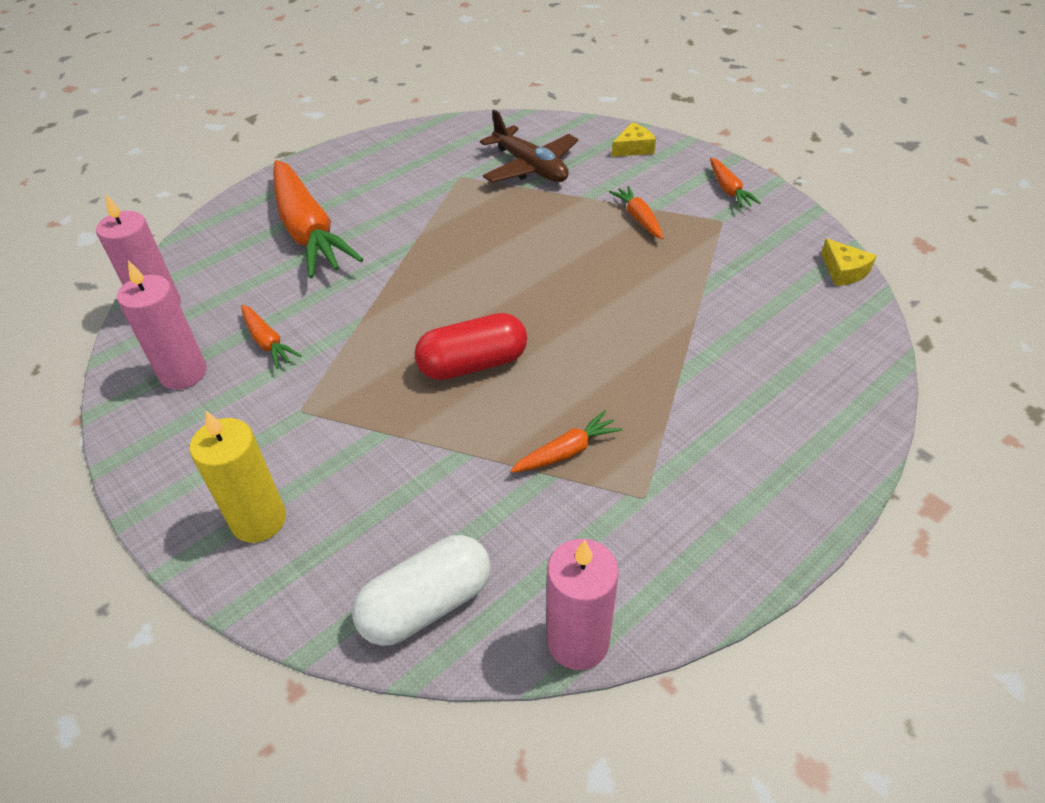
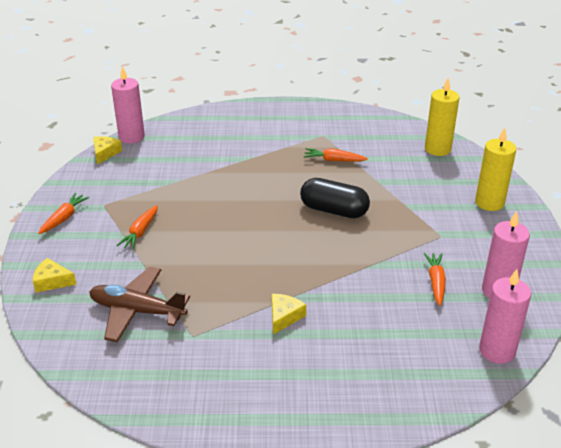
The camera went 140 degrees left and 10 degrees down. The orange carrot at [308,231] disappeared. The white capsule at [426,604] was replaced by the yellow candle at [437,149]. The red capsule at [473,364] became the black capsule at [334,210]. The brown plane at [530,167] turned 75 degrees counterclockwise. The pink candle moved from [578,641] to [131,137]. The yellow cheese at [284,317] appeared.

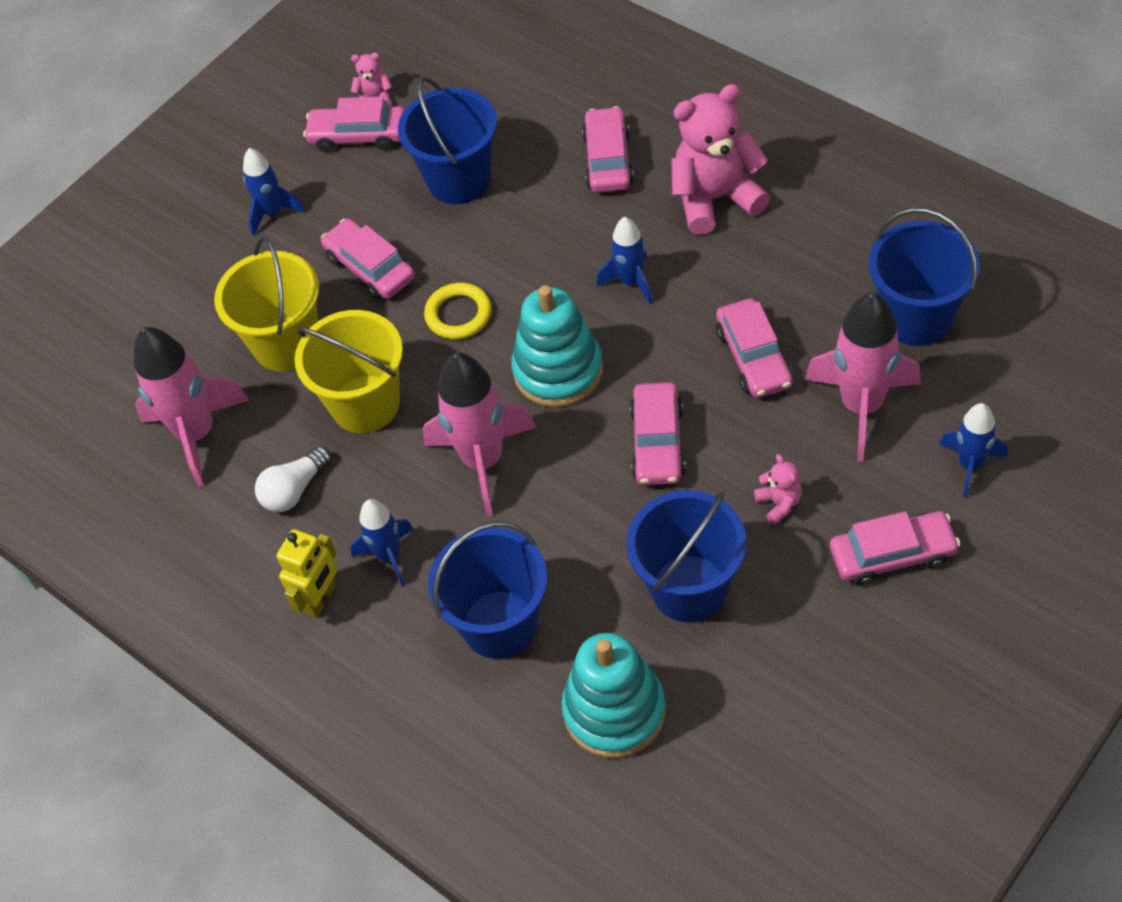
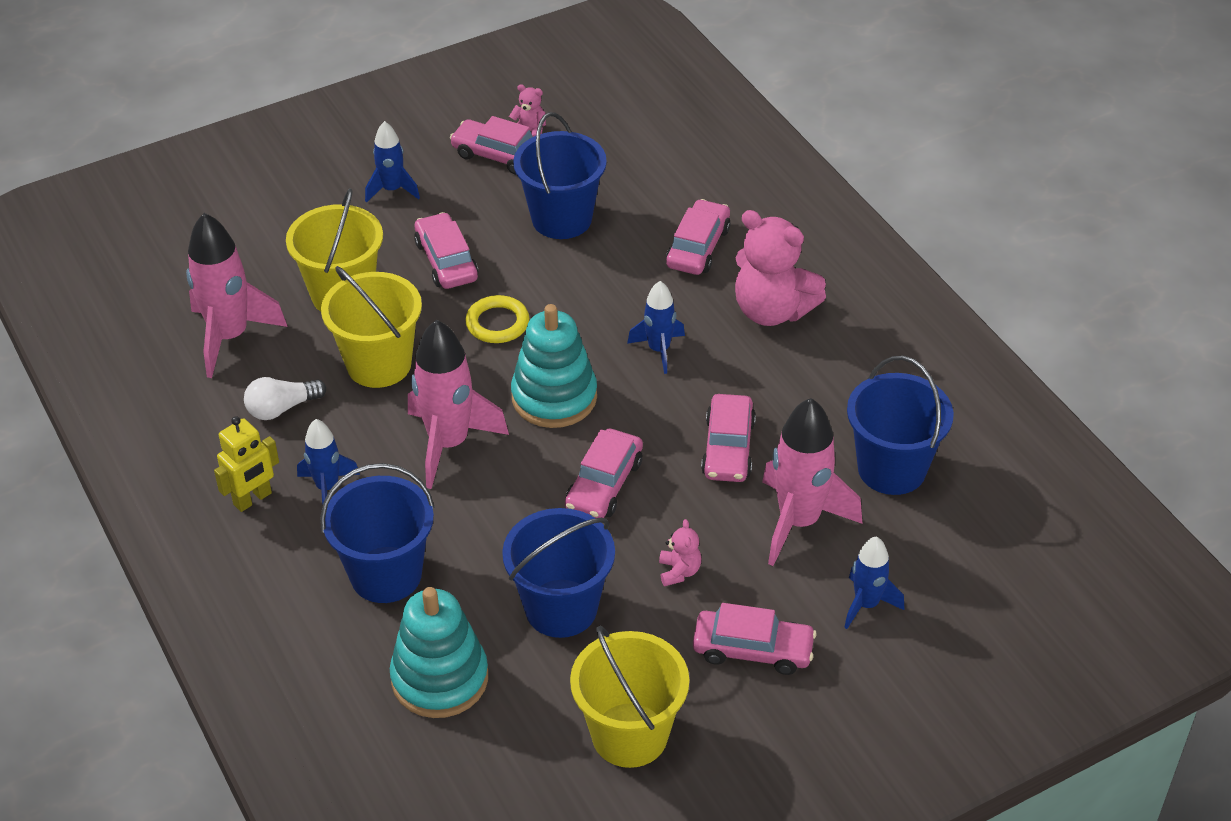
The camera went 15 degrees right and 10 degrees down. The pink teddy bear at [715,199] turned 150 degrees counterclockwise. The yellow bucket at [629,735] appeared.

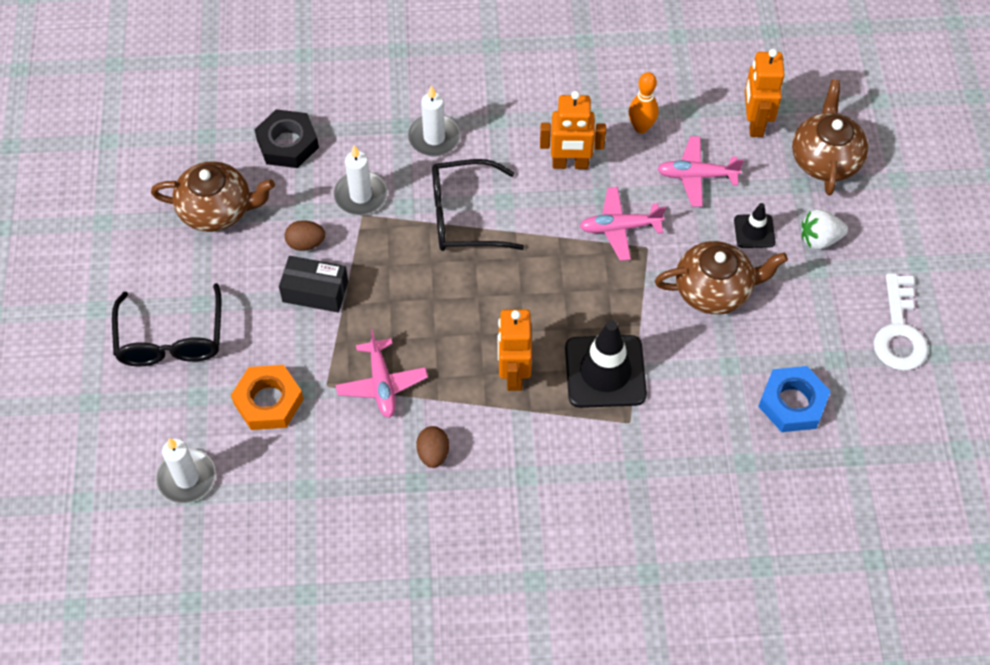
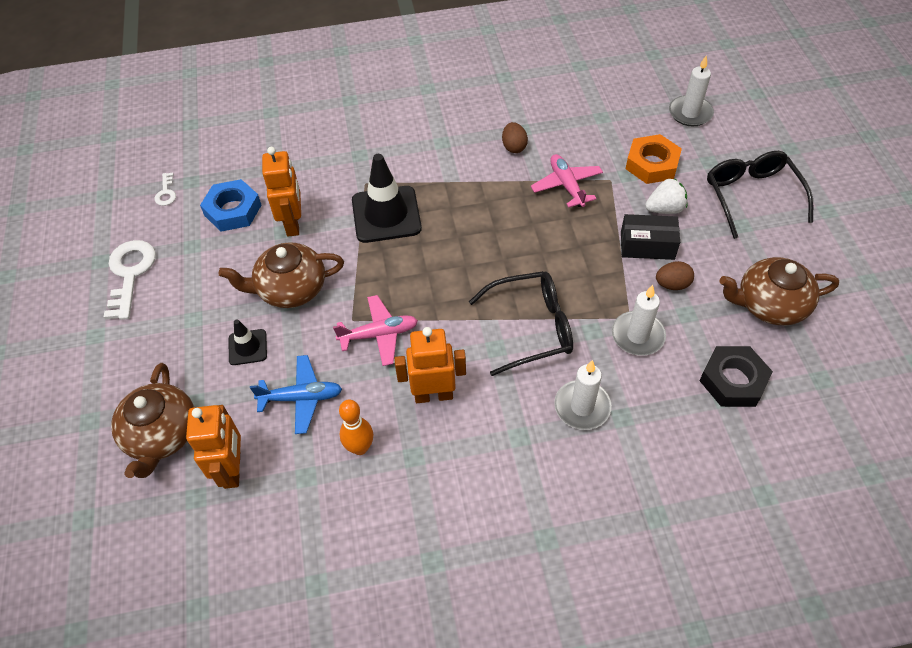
The camera went 175 degrees right and 5 degrees down. The orange robot moved from [513,374] to [293,224]. The pink plane at [696,176] became the blue plane at [301,398]. The white strawberry moved from [819,239] to [665,209]. The white key at [166,193] appeared.

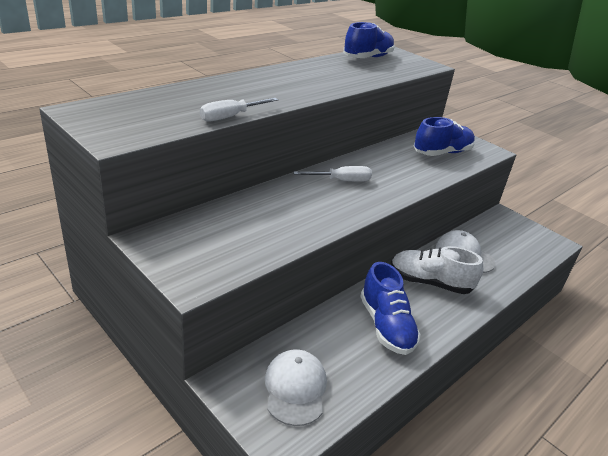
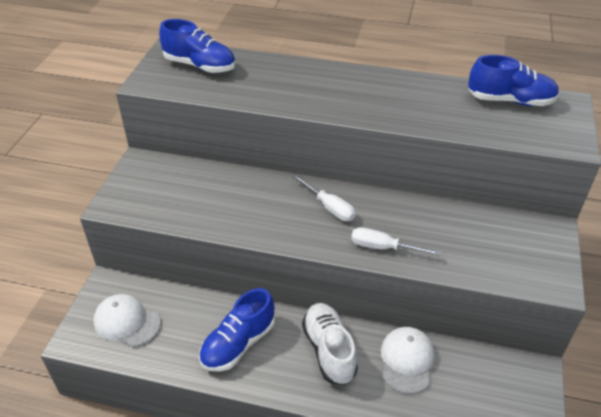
The camera went 60 degrees right and 10 degrees up. The white screwdriver moved from [231,117] to [383,247]. The white cap at [295,388] turned 120 degrees counterclockwise. The blue shoe moved from [442,153] to [200,66].

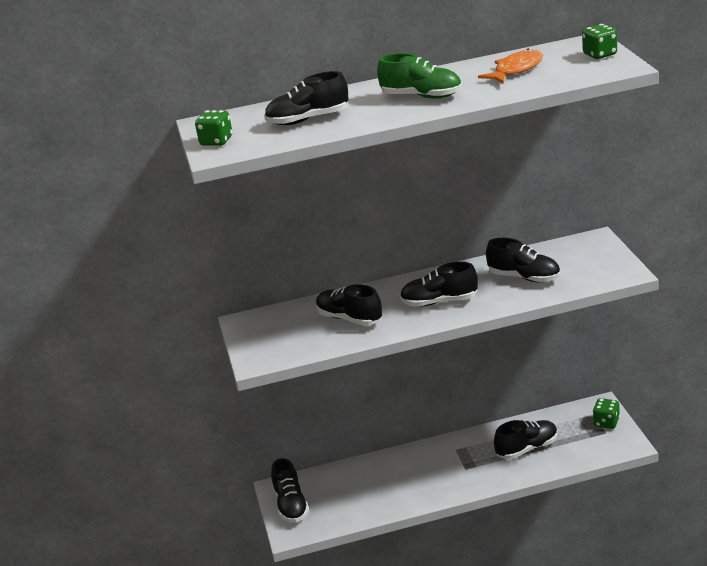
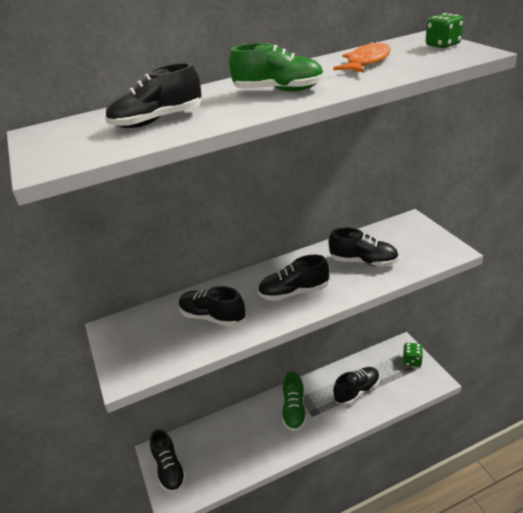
The camera went 10 degrees left and 5 degrees up. The green dice at [216,141] disappeared. The green shoe at [294,410] appeared.

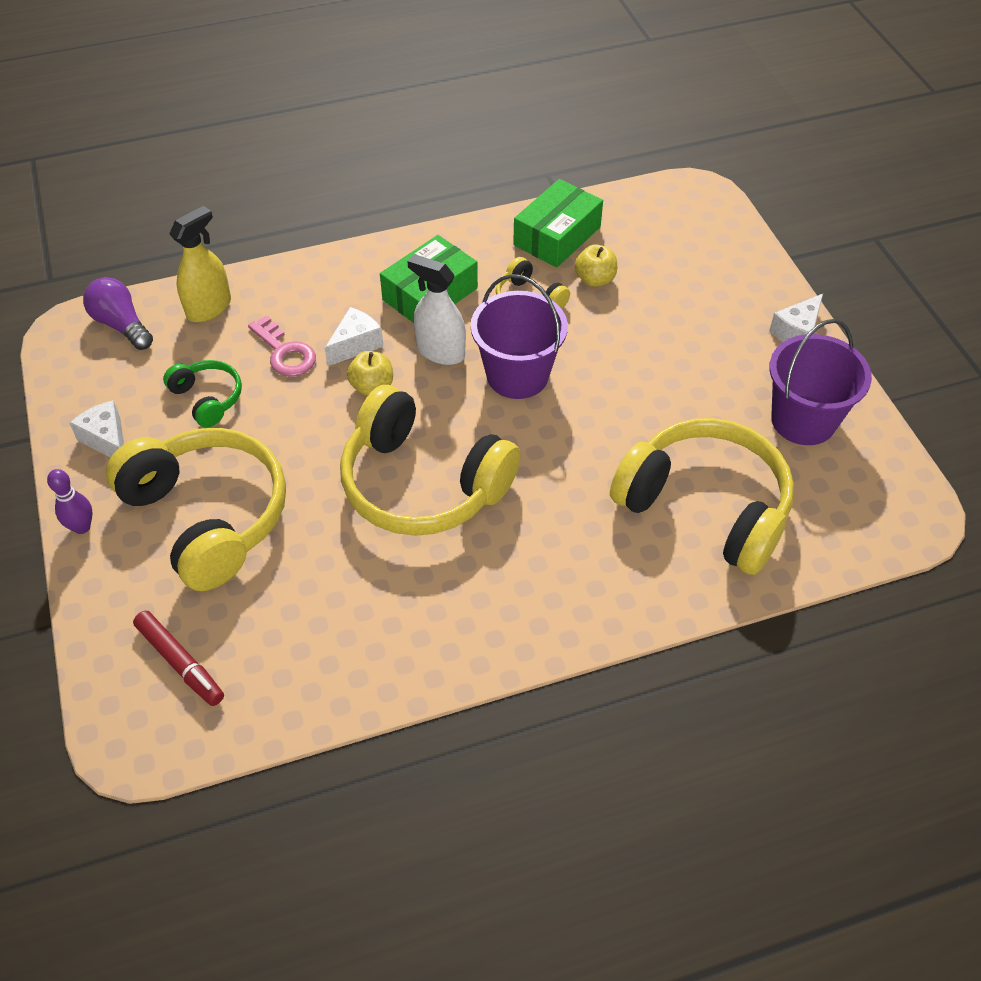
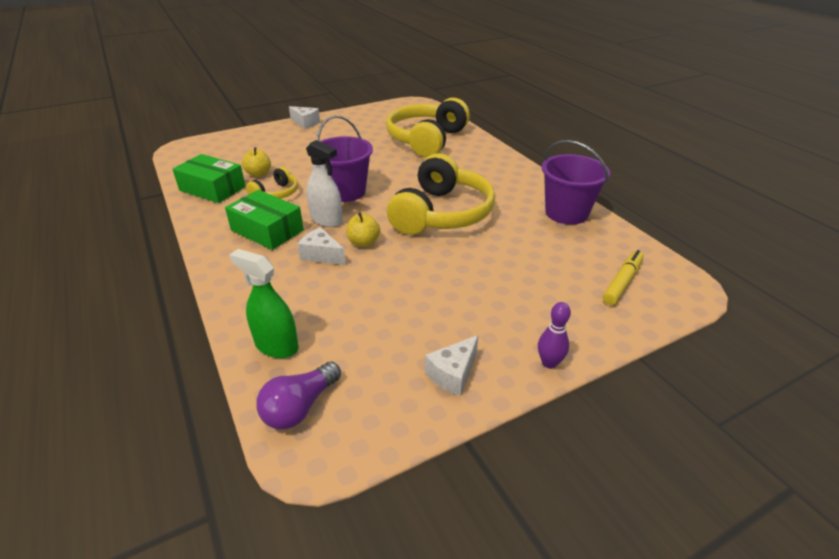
The camera went 100 degrees left and 15 degrees down. The yellow headphones at [208,516] disappeared. The red marker at [180,662] became the yellow marker at [622,282]. The green headphones at [207,398] disappeared. The yellow spray bottle at [209,308] became the green spray bottle at [276,345]. The pink key at [285,352] disappeared. The white spray bottle at [440,351] turned 75 degrees counterclockwise. The purple bucket moved from [803,420] to [566,213].

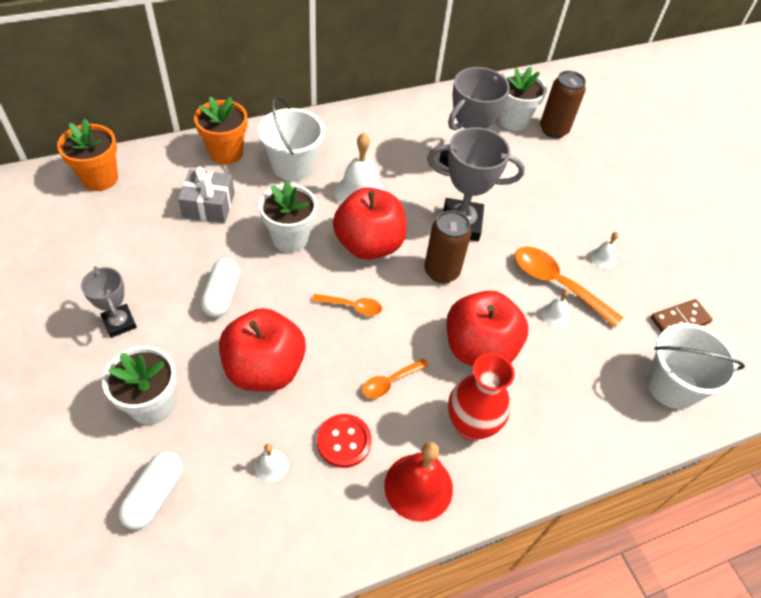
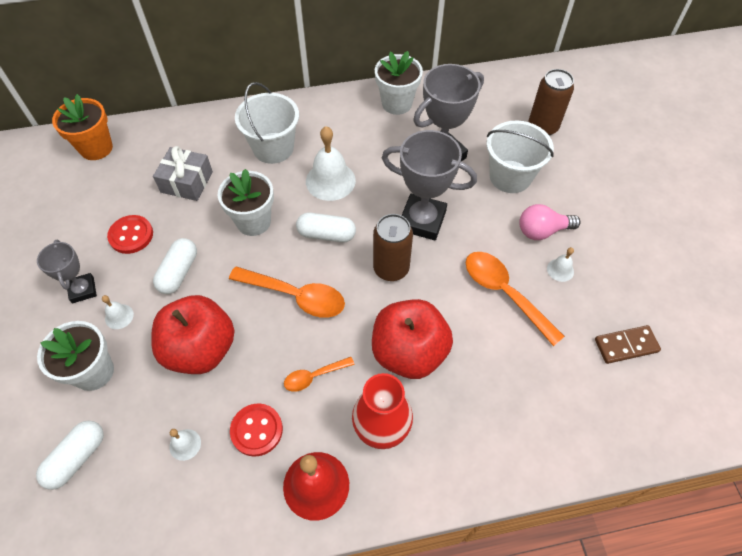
The camera went 15 degrees right and 5 degrees up. The orange flower pot at [226,153] disappeared. The orange spoon at [352,307] changed to 1.82 times the size. The red apple at [369,244] was replaced by the white capsule at [326,234]. The white flower pot moved from [513,120] to [397,103]. The white bell moved from [554,314] to [119,316]. The white bucket moved from [672,385] to [510,176]. The red button at [131,235] appeared. The pink light bulb at [542,231] appeared.

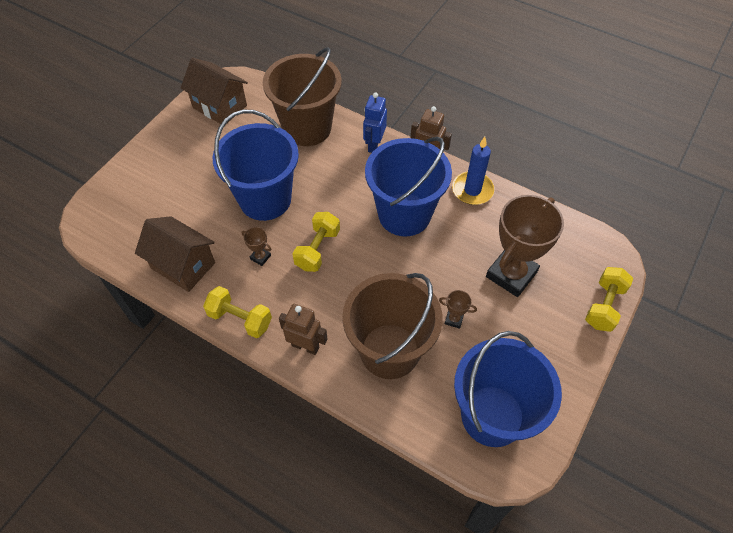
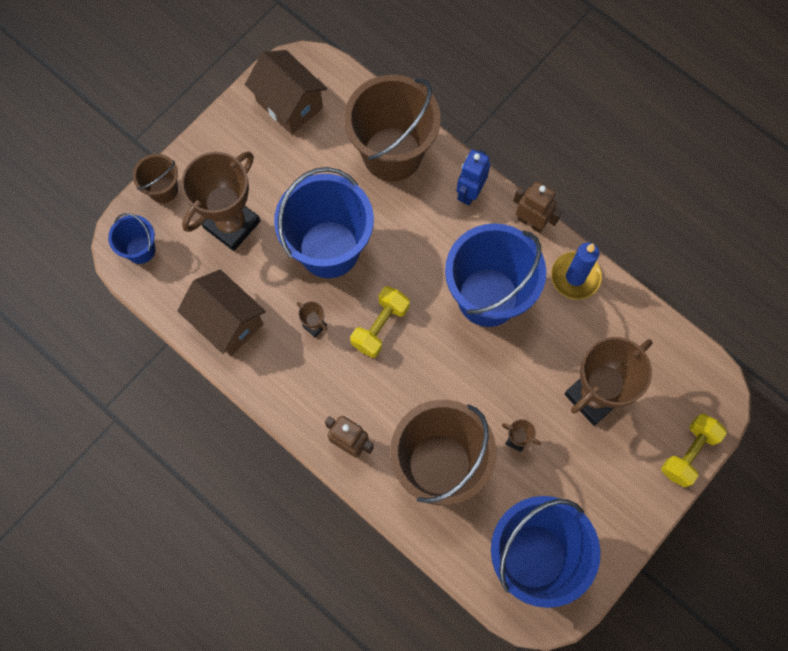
The camera went 10 degrees right and 15 degrees up. The yellow dumbbell at [240,319] disappeared. The blue bucket at [140,250] appeared. The brown bucket at [163,190] appeared. The brown trophy at [231,224] appeared.

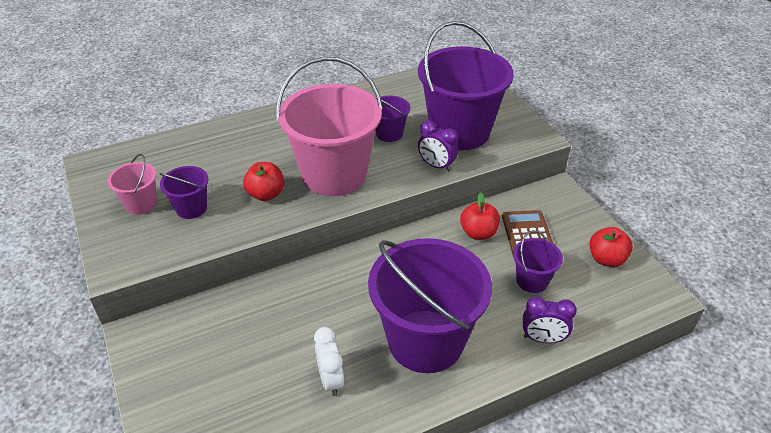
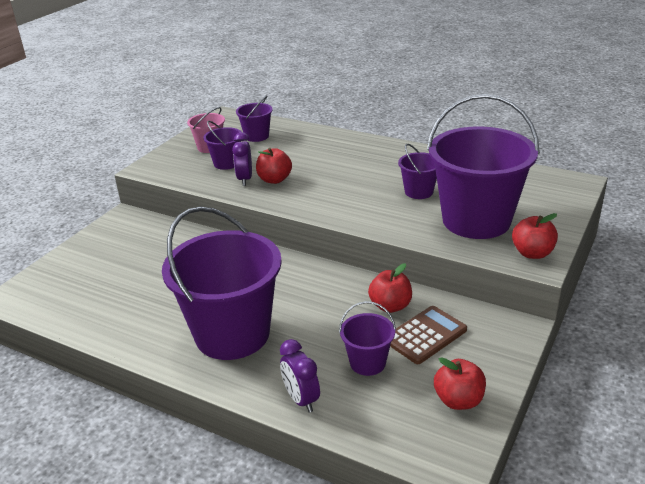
The camera went 55 degrees right and 10 degrees down. The pink bucket at [334,175] disappeared. The white clock at [330,379] disappeared. The purple clock moved from [436,166] to [245,179]. The purple bucket at [256,136] appeared. The red apple at [532,253] appeared.

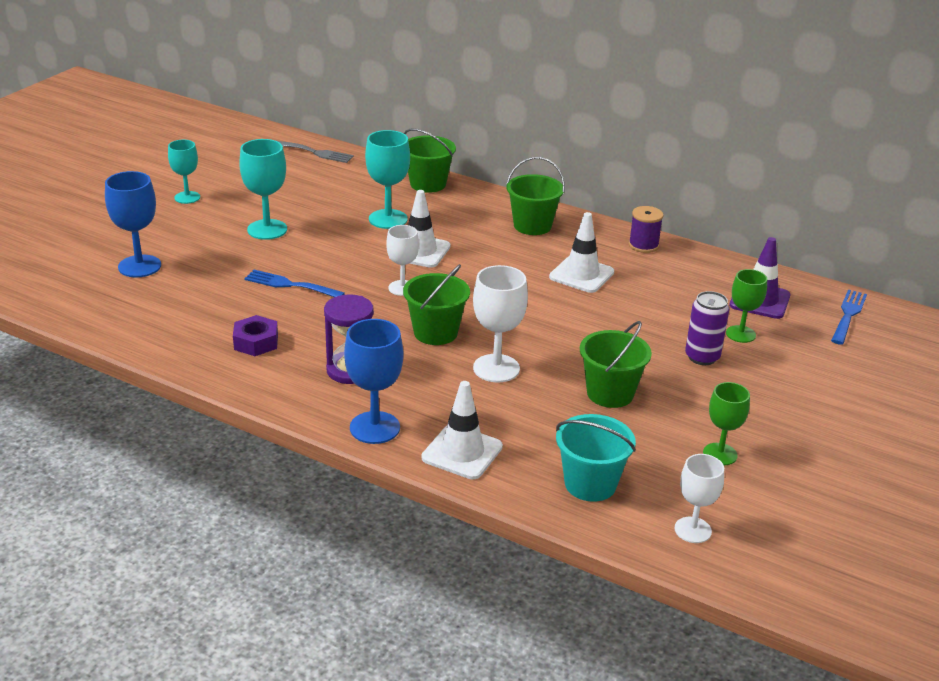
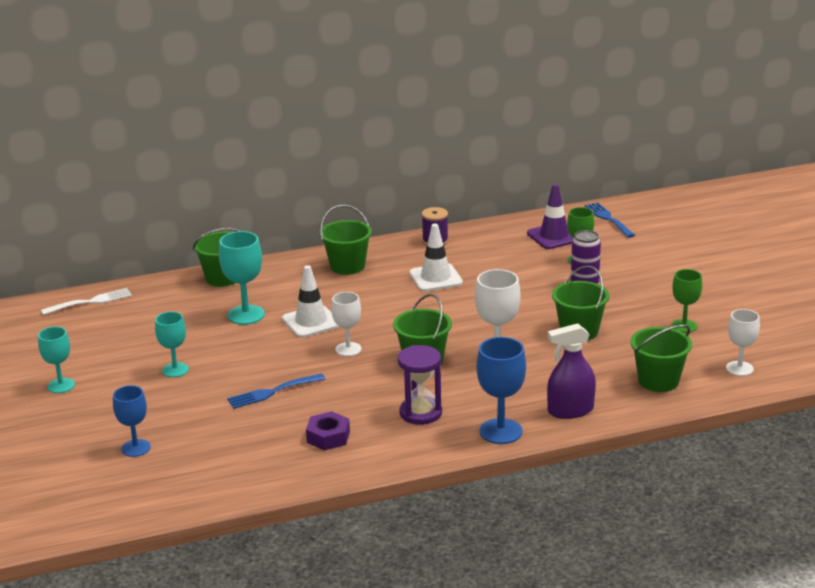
The camera went 45 degrees left and 5 degrees down. The blue goblet at [139,266] changed to 0.67 times the size. The turquoise goblet at [267,229] changed to 0.67 times the size. The grey fork at [315,152] became the white fork at [91,302]. The white traffic cone at [462,452] was replaced by the purple spray bottle at [570,410]. The turquoise bucket at [590,484] became the green bucket at [658,381].

